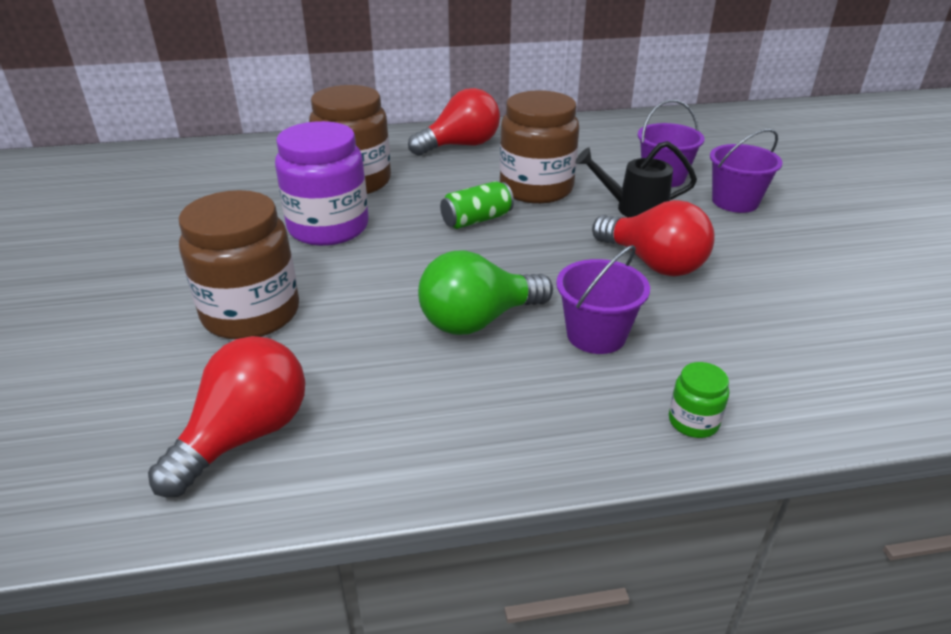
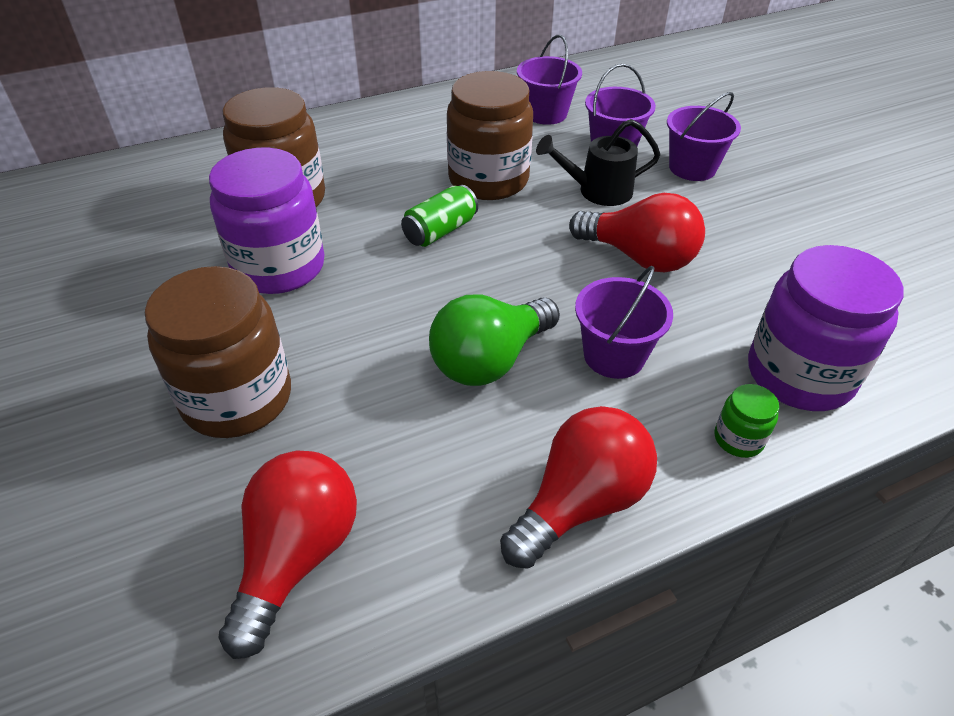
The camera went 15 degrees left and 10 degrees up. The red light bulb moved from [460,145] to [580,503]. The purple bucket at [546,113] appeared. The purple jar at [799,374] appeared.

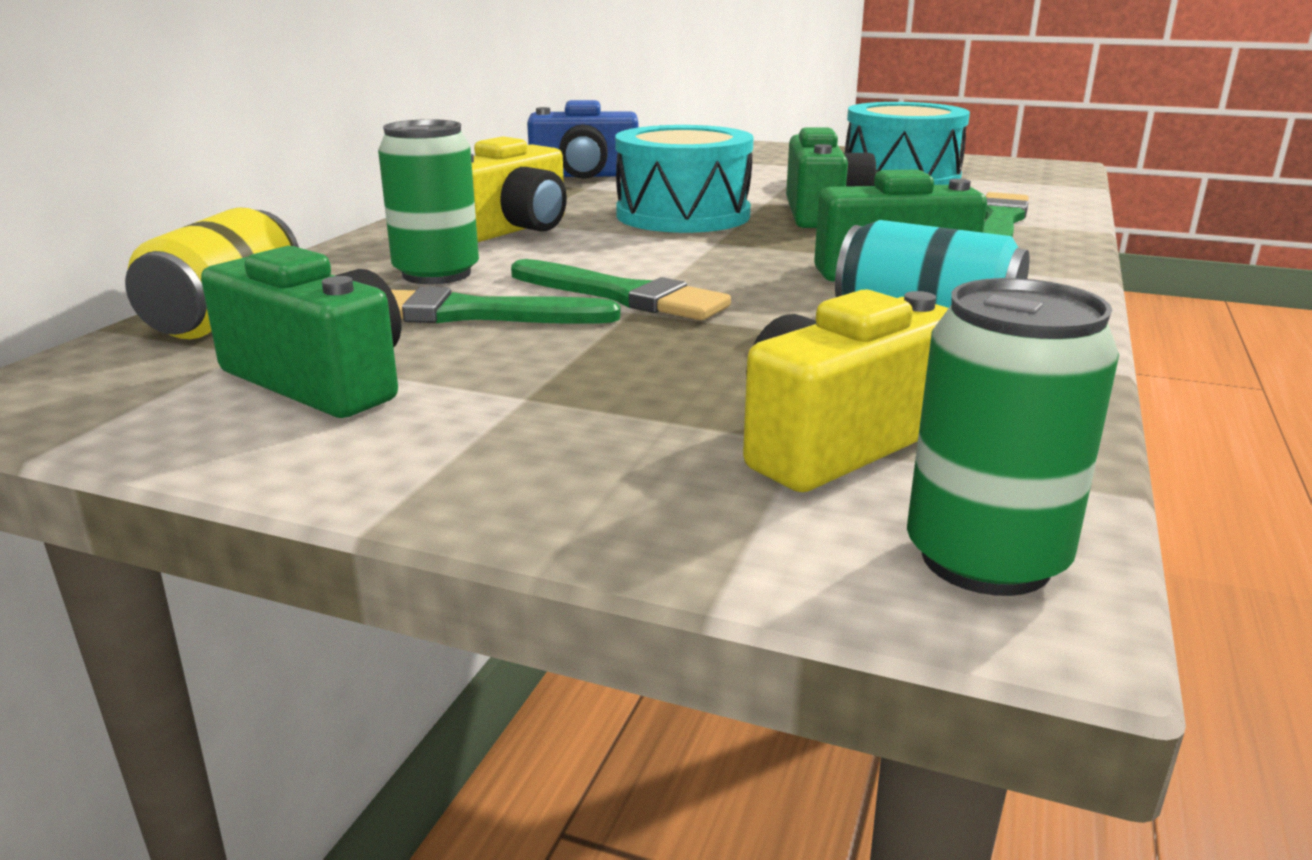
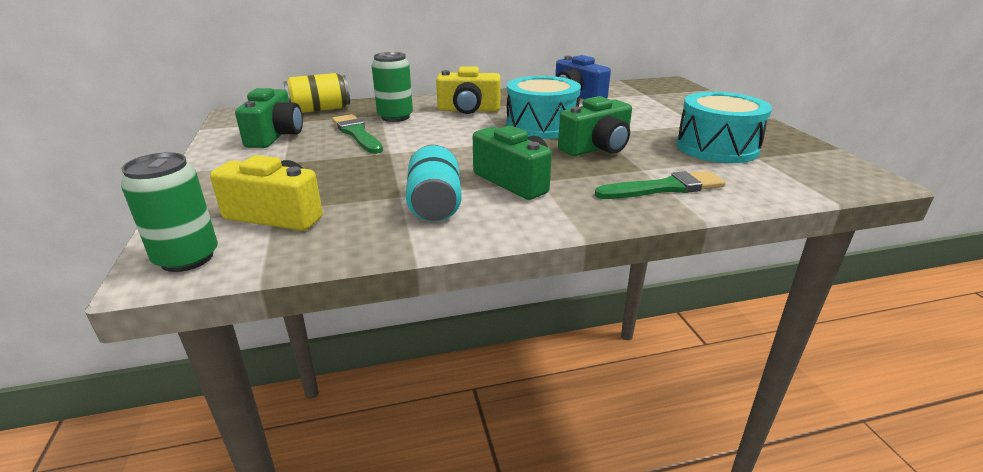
The camera went 55 degrees right and 5 degrees up. The green brush at [622,295] disappeared.

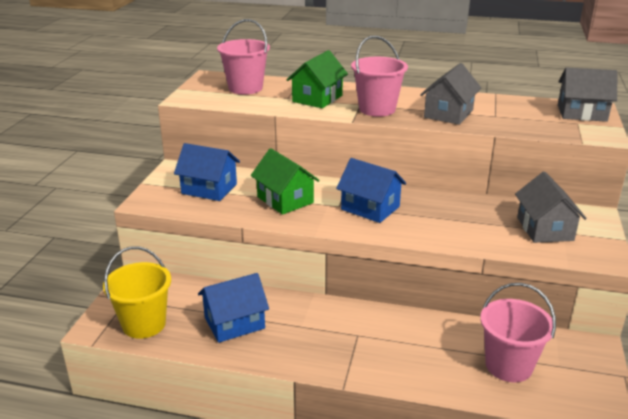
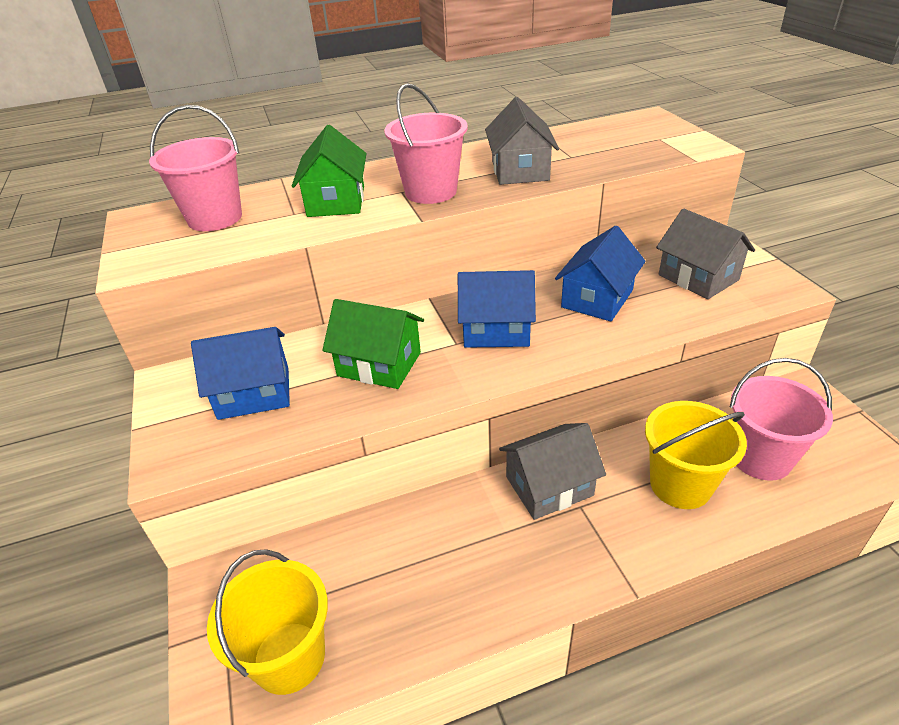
The camera went 30 degrees left and 10 degrees up. The blue house moved from [234,323] to [597,298]. The grey house moved from [582,113] to [549,486]. The yellow bucket at [680,485] appeared.

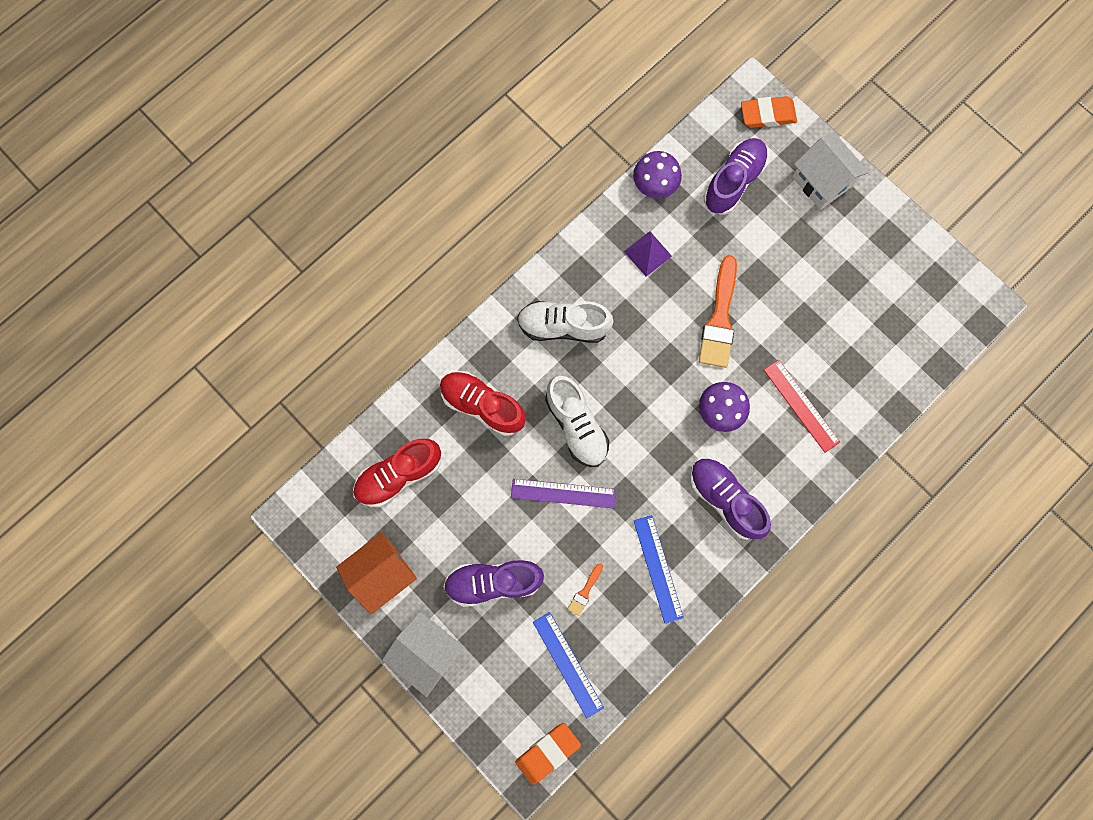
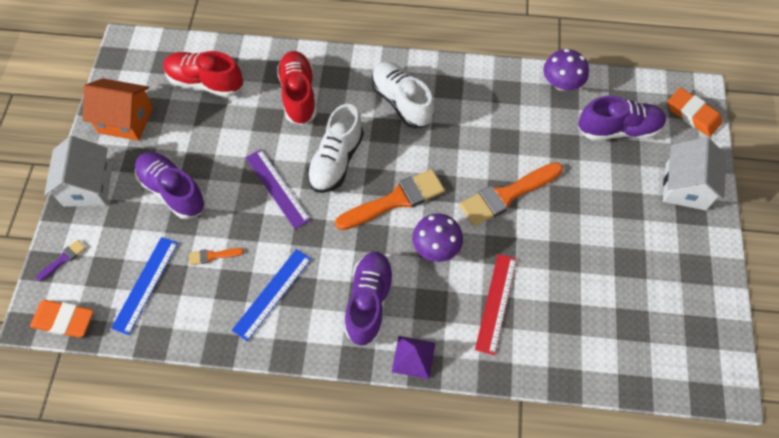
The camera went 50 degrees right and 15 degrees down. The purple pyramid moved from [647,253] to [413,357]. The purple brush at [63,259] appeared. The orange brush at [395,200] appeared.

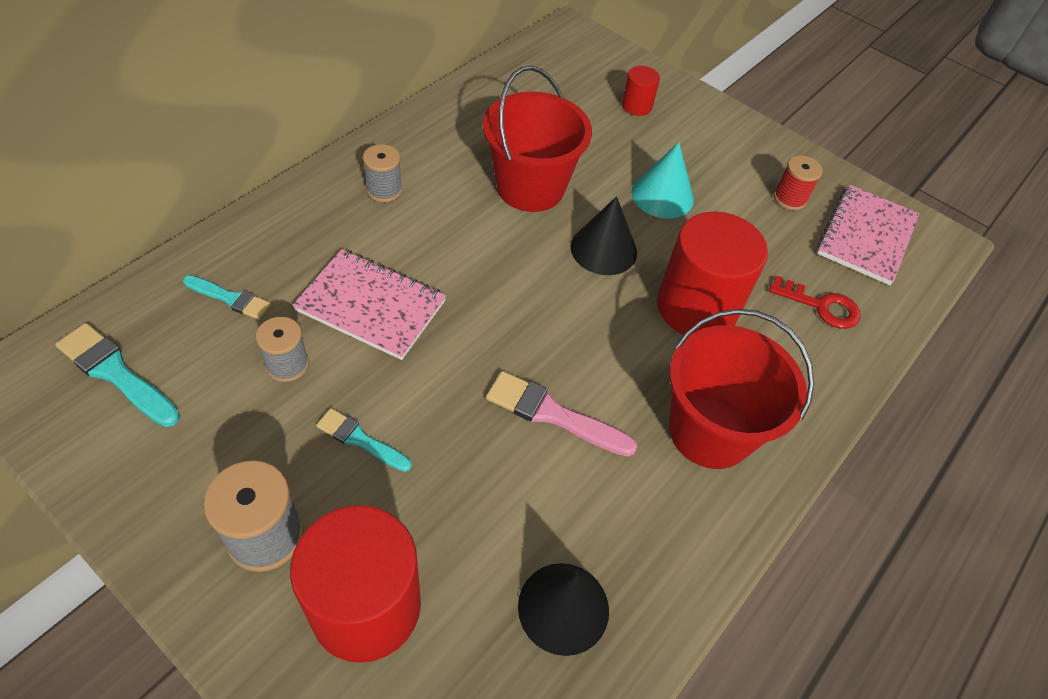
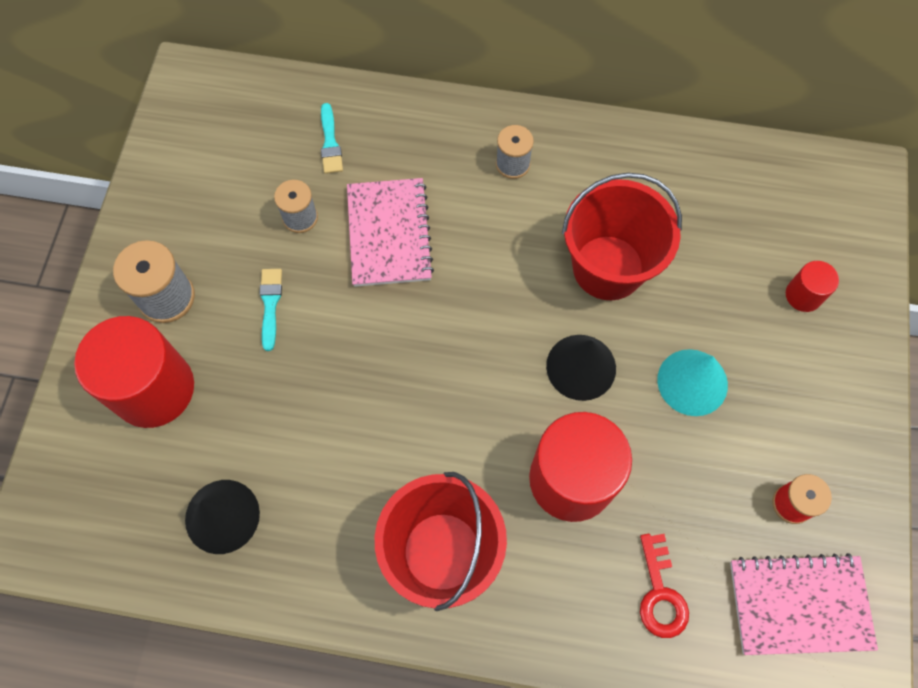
The camera went 65 degrees right and 15 degrees up. The turquoise brush at [116,373] disappeared. The pink brush at [553,414] disappeared.

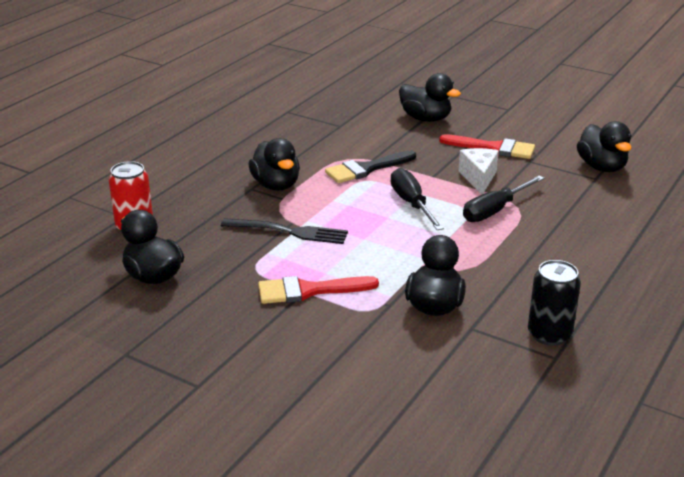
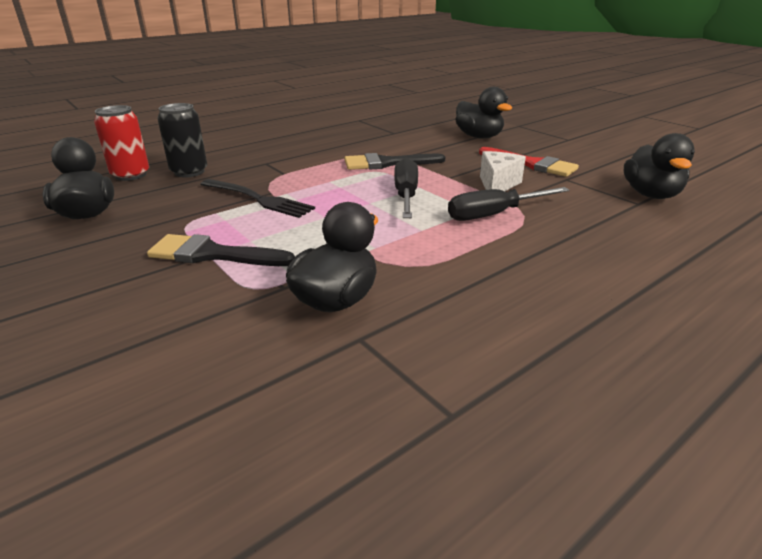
The camera went 20 degrees right and 0 degrees up. The black duck at [276,185] disappeared. The red brush at [308,291] became the black brush at [212,254]. The black can moved from [549,334] to [189,172].

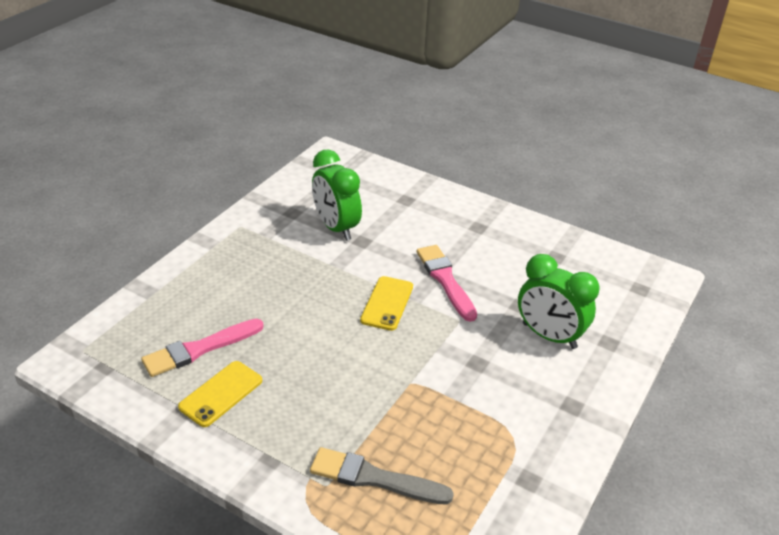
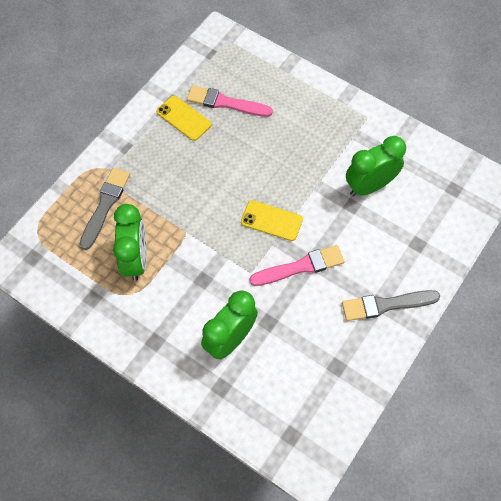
The camera went 95 degrees right and 25 degrees up. The pink brush at [199,349] turned 45 degrees counterclockwise. The green clock at [136,259] appeared. The grey brush at [386,305] appeared.

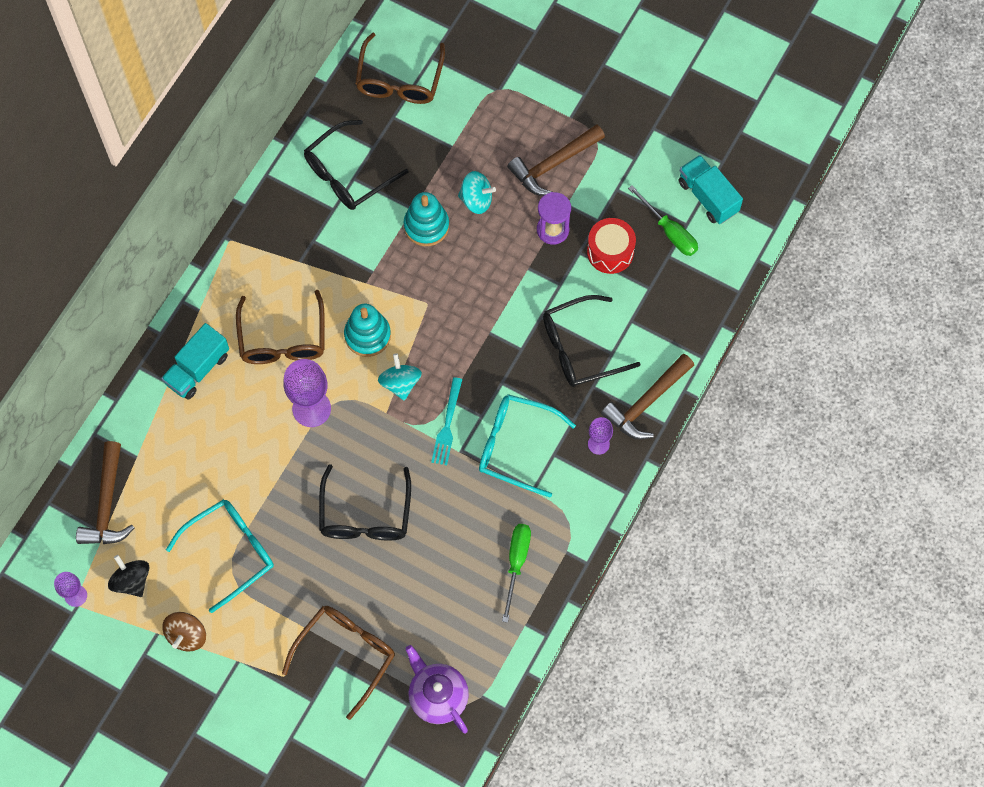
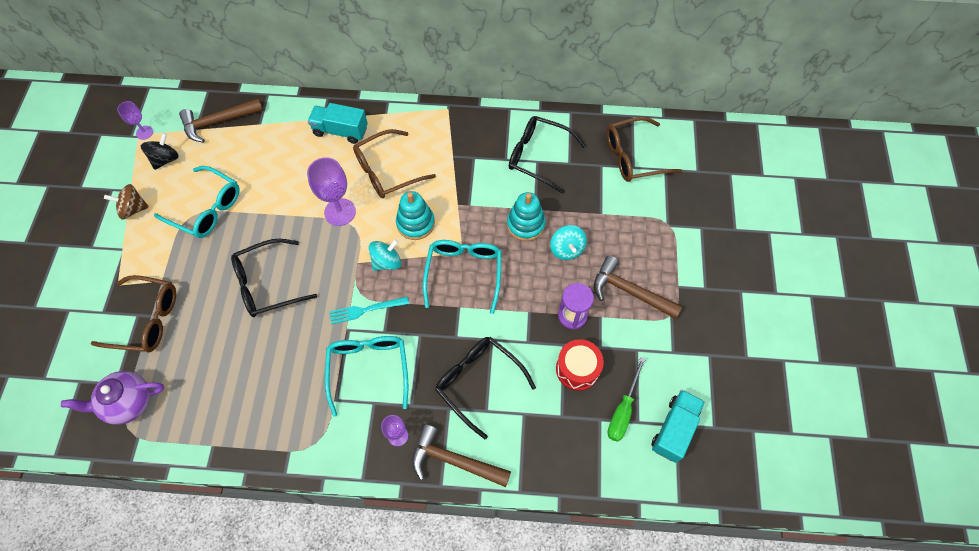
The camera went 65 degrees right and 5 degrees down. The purple teapot at [438,696] turned 135 degrees counterclockwise. The green screwdriver at [516,563] disappeared. The turquoise glasses at [464,272] appeared.

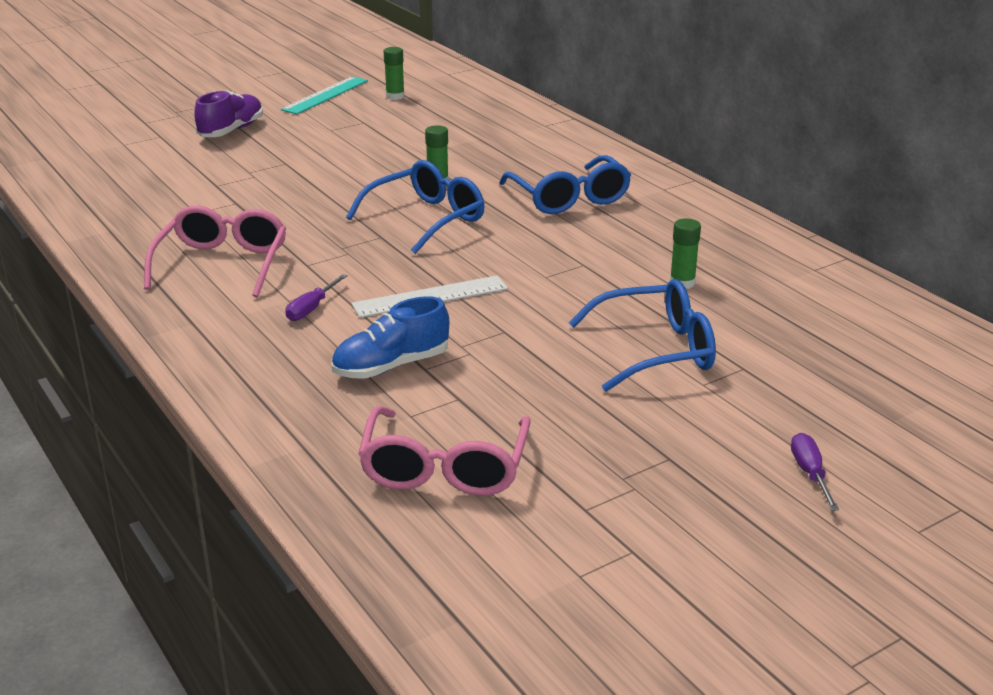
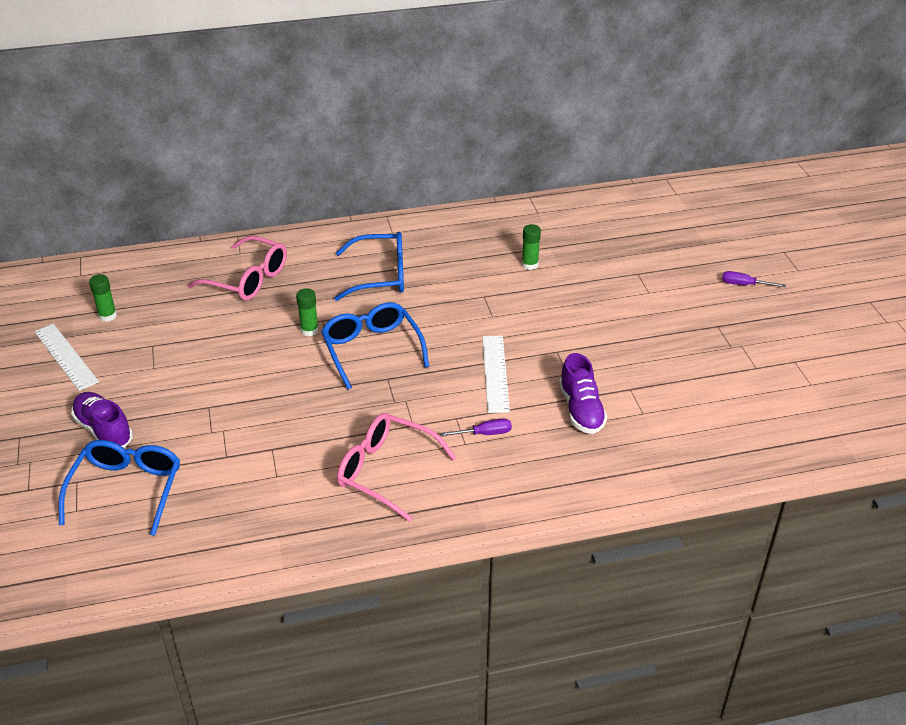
The camera went 70 degrees left and 10 degrees up. The turquoise ruler at [325,95] became the white ruler at [66,356]. The purple screwdriver at [311,308] turned 60 degrees counterclockwise. The blue shoe at [391,366] became the purple shoe at [581,410]. The pink glasses moved from [444,469] to [248,279]. The blue glasses moved from [656,350] to [127,489].

